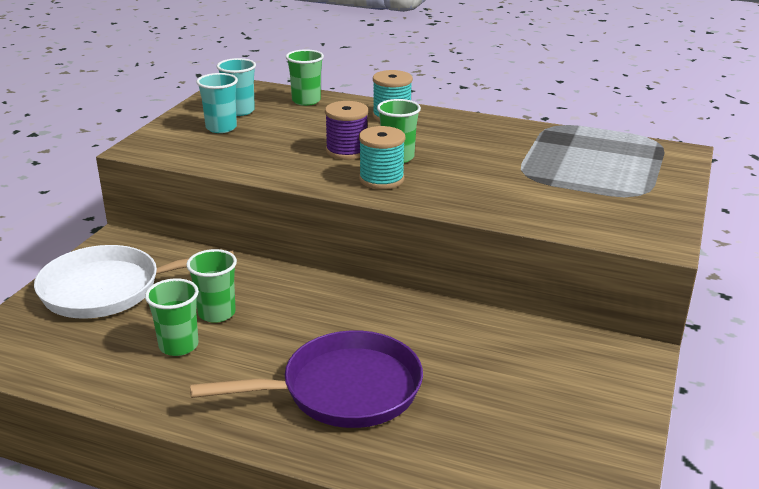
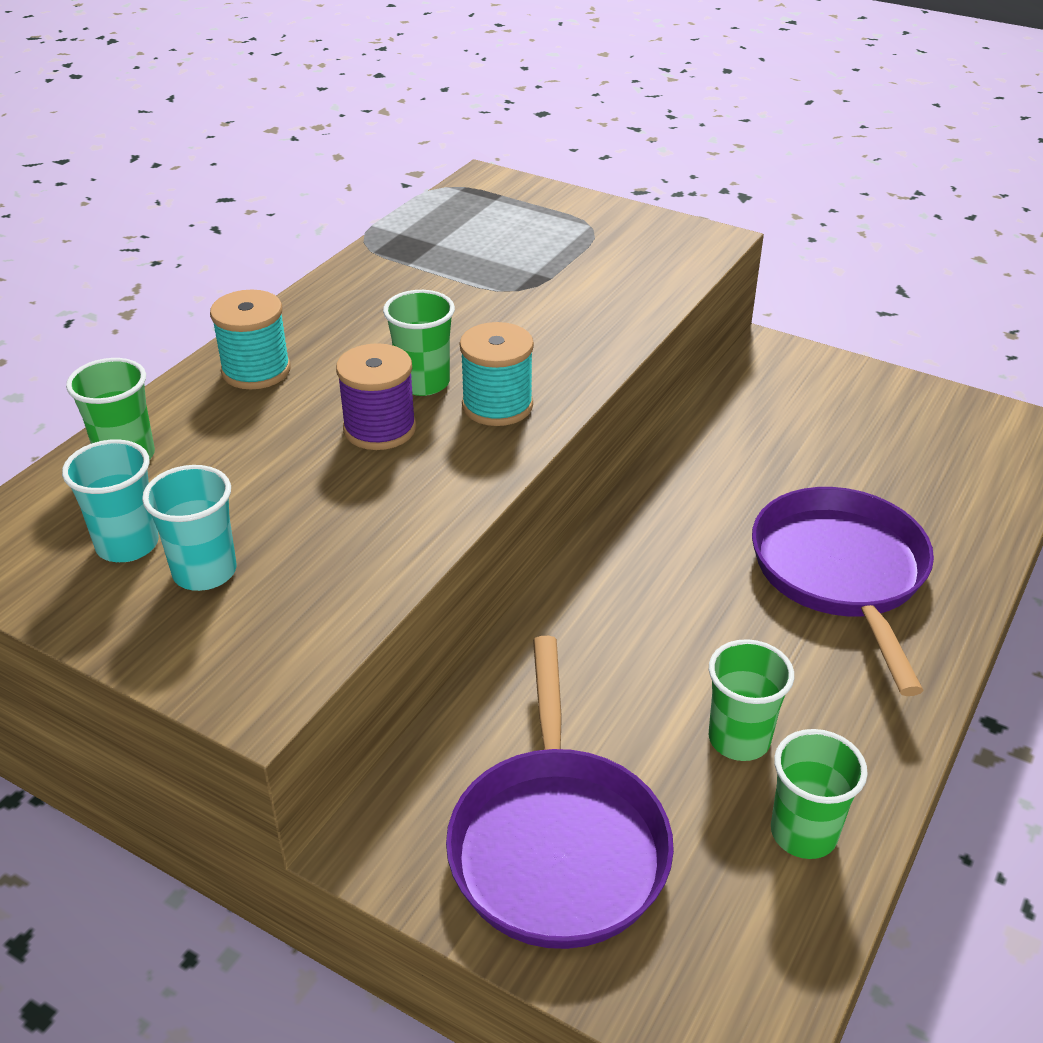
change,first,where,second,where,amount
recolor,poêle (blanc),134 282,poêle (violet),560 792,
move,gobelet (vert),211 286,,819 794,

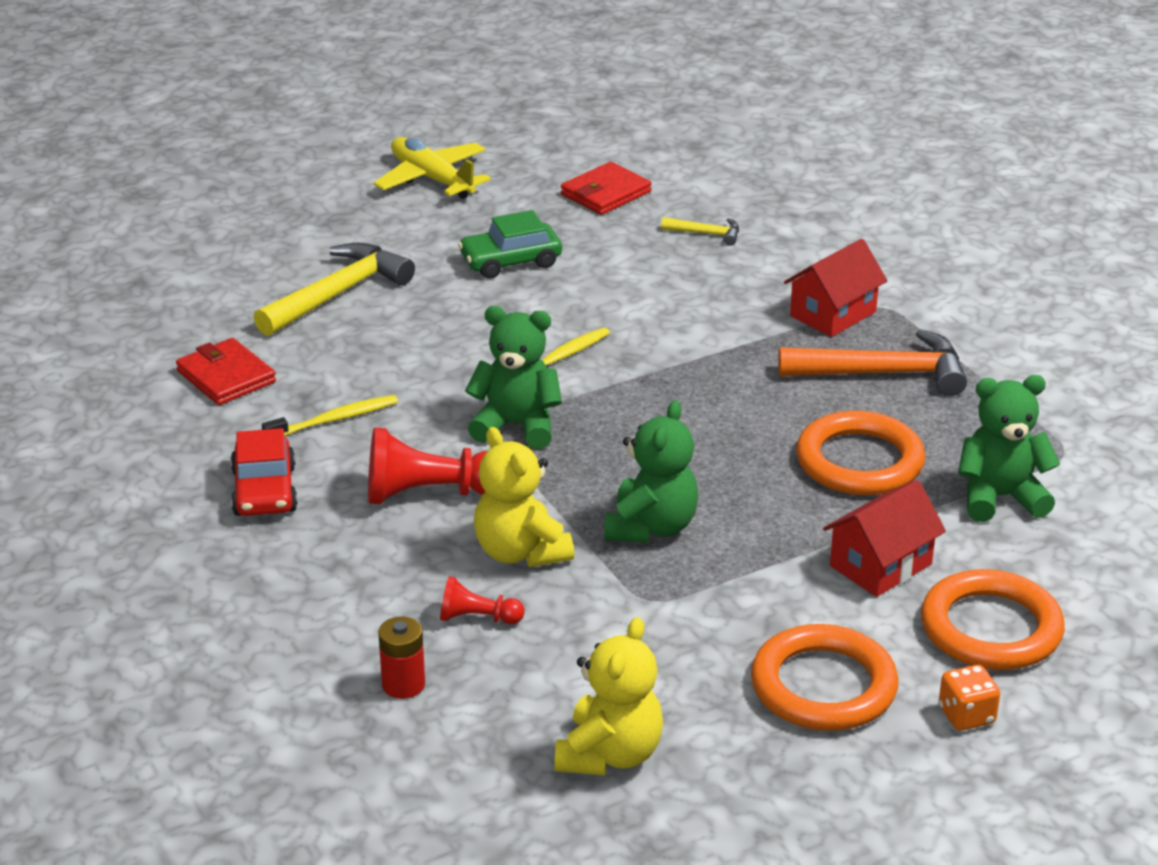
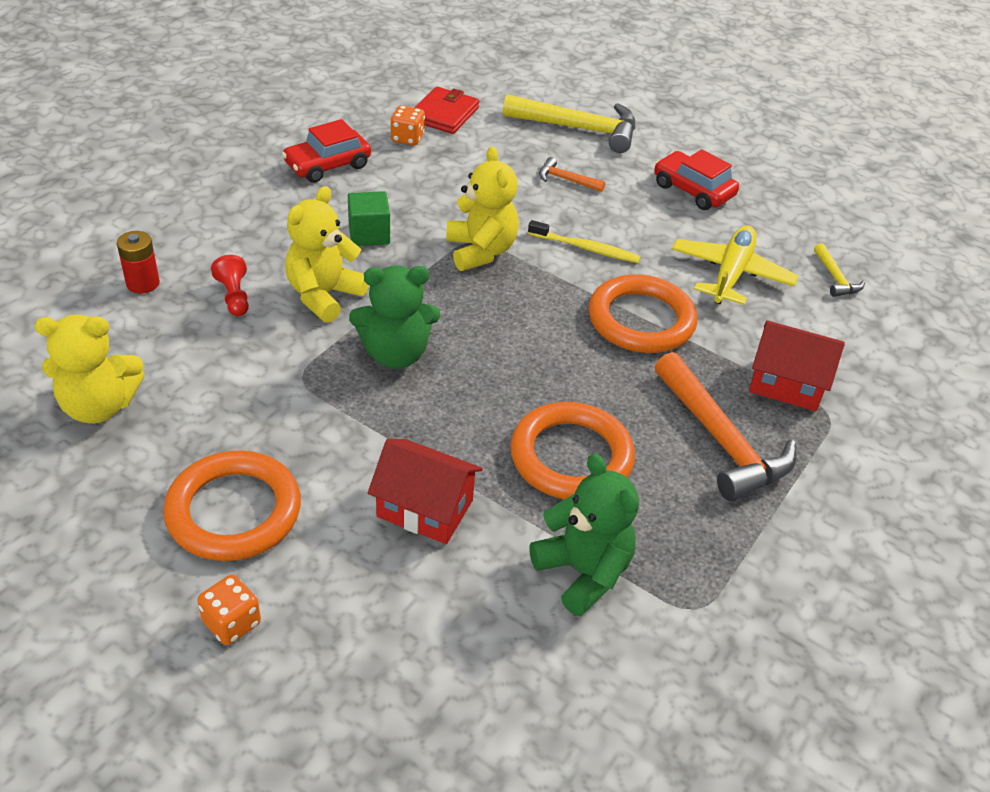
change,first,where,second,where,amount
delete,brosse à dents (jaune),330 415,,,
replace,pion (rouge),427 466,cube (vert),369 218,
move,avion (jaune),432 168,,735 265,
recolor,voiture (vert),510 244,voiture (rouge),696 179,
recolor,ours en peluche (vert),513 377,ours en peluche (jaune),482 208,
delete,portefeuille (rouge),606 188,,,
move,anneau (orange),993 619,,643 313,
insert,,,dé (orange),407 125,
insert,,,marteau (orange),572 174,

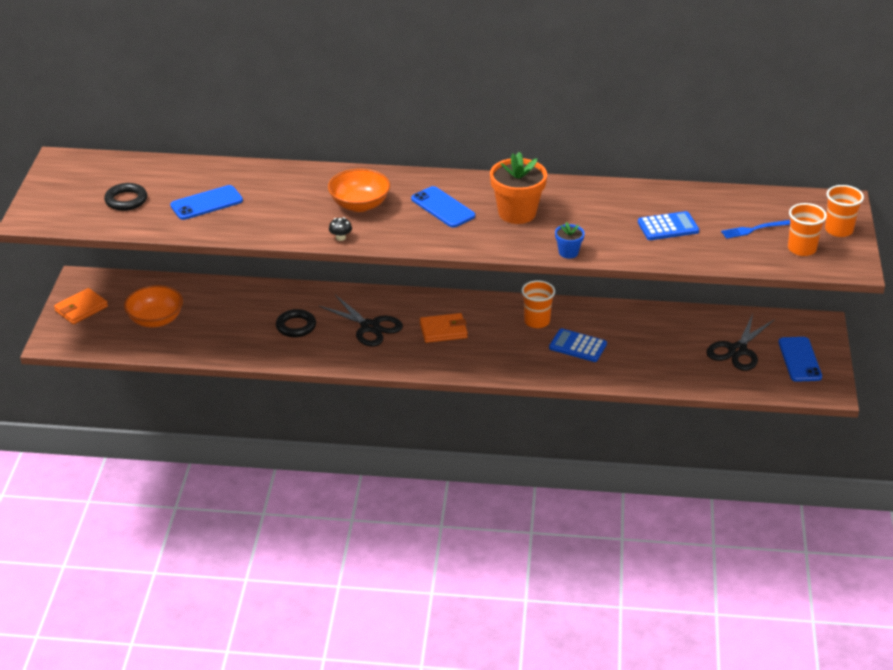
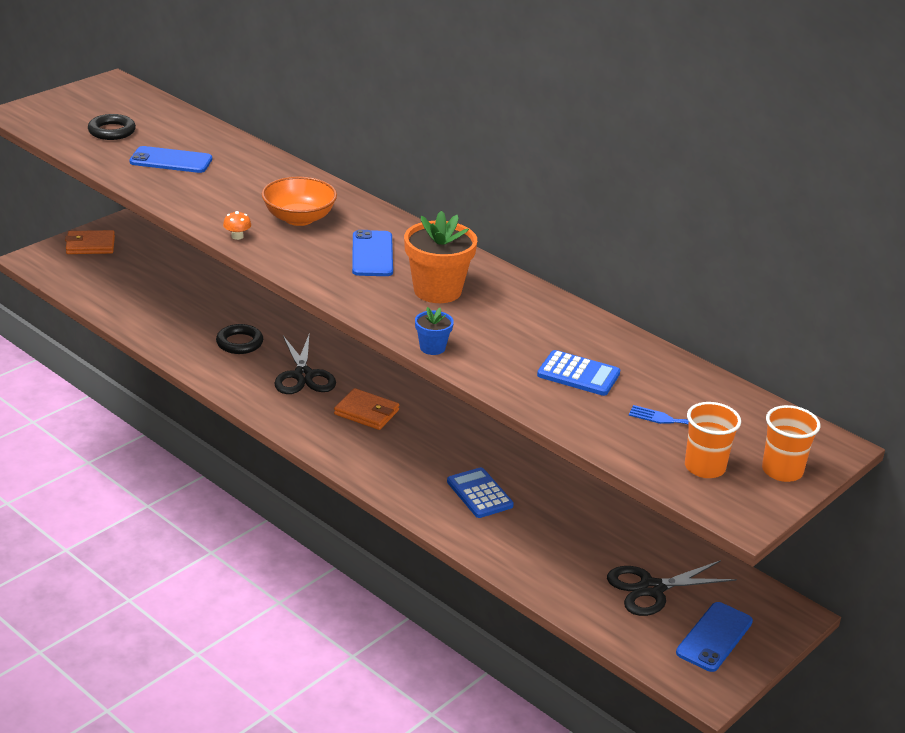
change,first,where,second,where,amount
delete,bol (orange),153 306,,,
recolor,champignon (noir),340 229,champignon (orange),237 225,
delete,gobelet (orange),538 304,,,

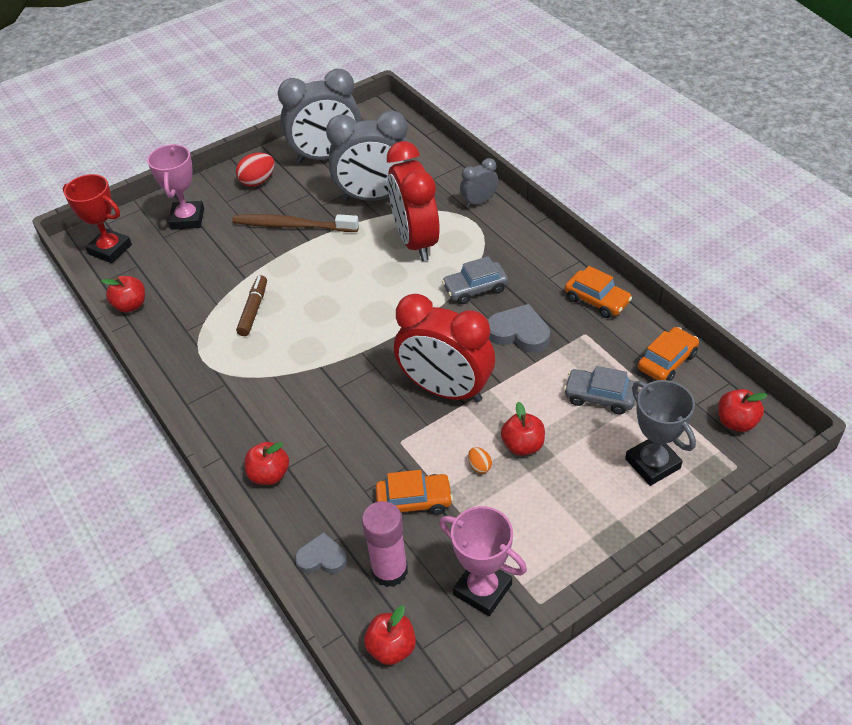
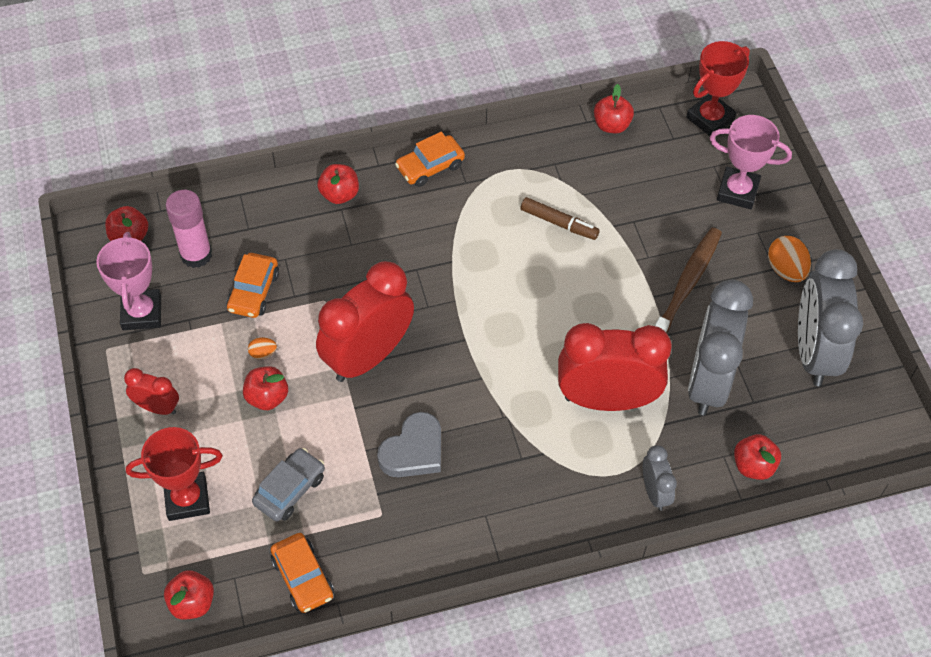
change,first,where,second,where,amount
recolor,œuf (rouge),255 170,œuf (orange),789 259,
delete,cœur (gris),321 553,,,
rotate,trophée (rose),483 561,,128 281,60 degrees counterclockwise
delete,voiture (gris),475 280,,,
move,voiture (orange),598 292,,430 159,
recolor,trophée (gris),660 433,trophée (rouge),174 474,
insert,,,réveil (rouge),151 391,
insert,,,pomme (rouge),757 457,

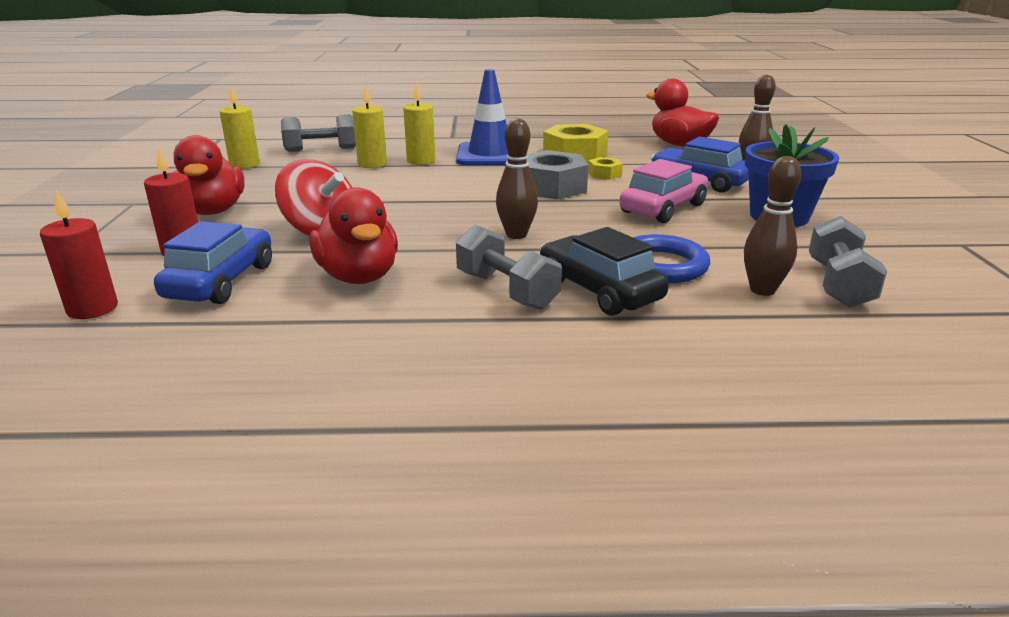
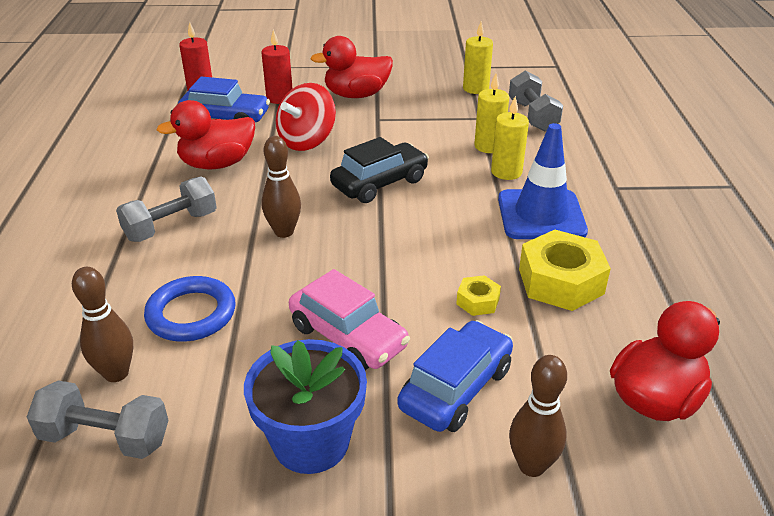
change,first,where,second,where,amount
delete,écrou (gris),557 175,,,
move,voiture (noir),604 271,,379 170,

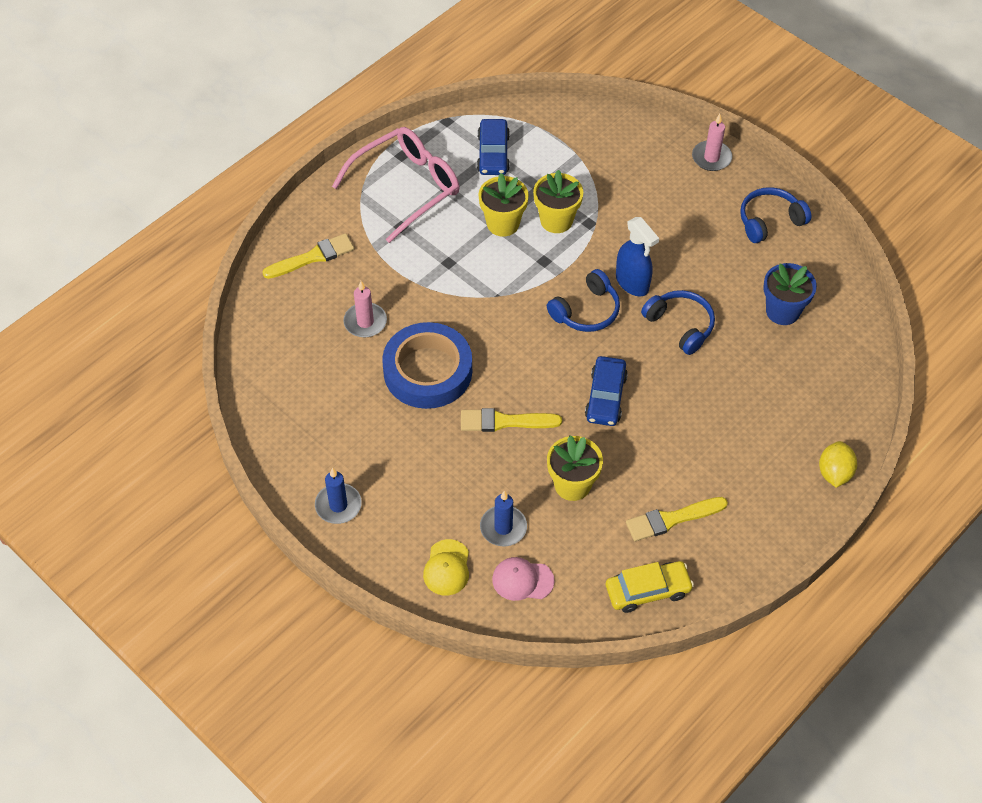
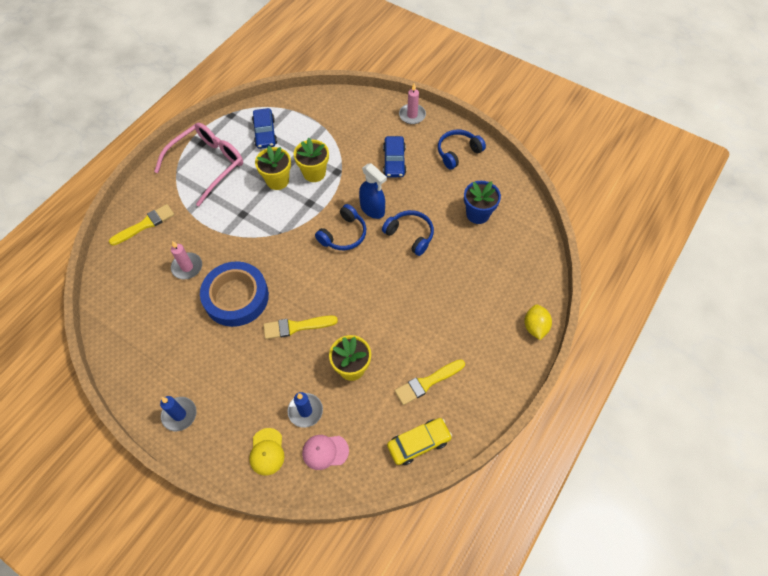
change,first,where,second,where,amount
move,voiture (bleu),606 391,,394 156,

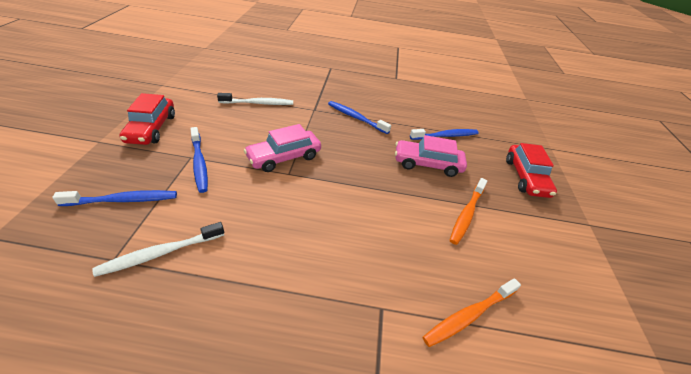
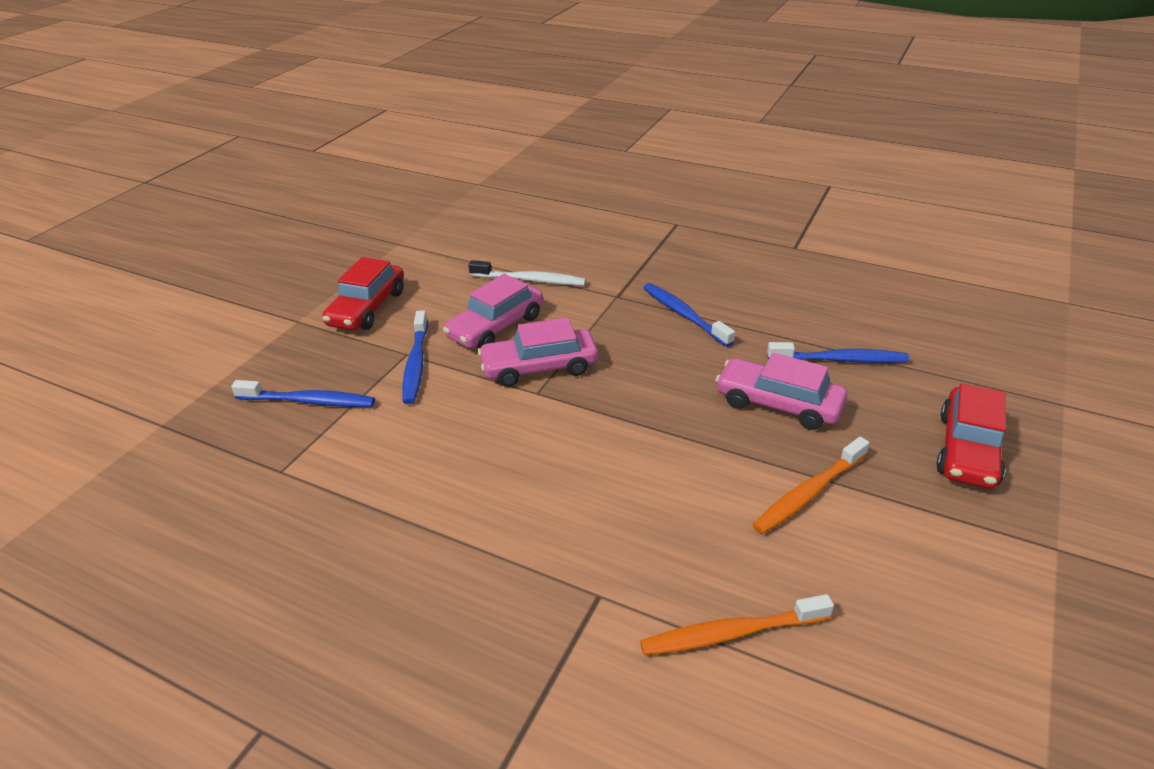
change,first,where,second,where,amount
delete,brosse à dents (blanc),158 249,,,
insert,,,voiture (rose),493 311,

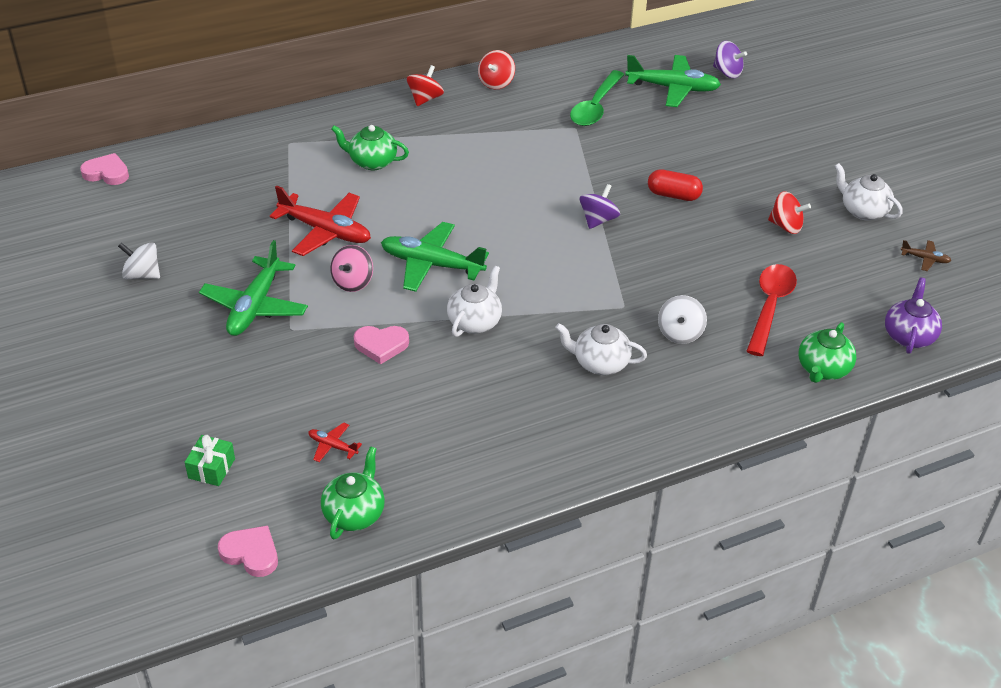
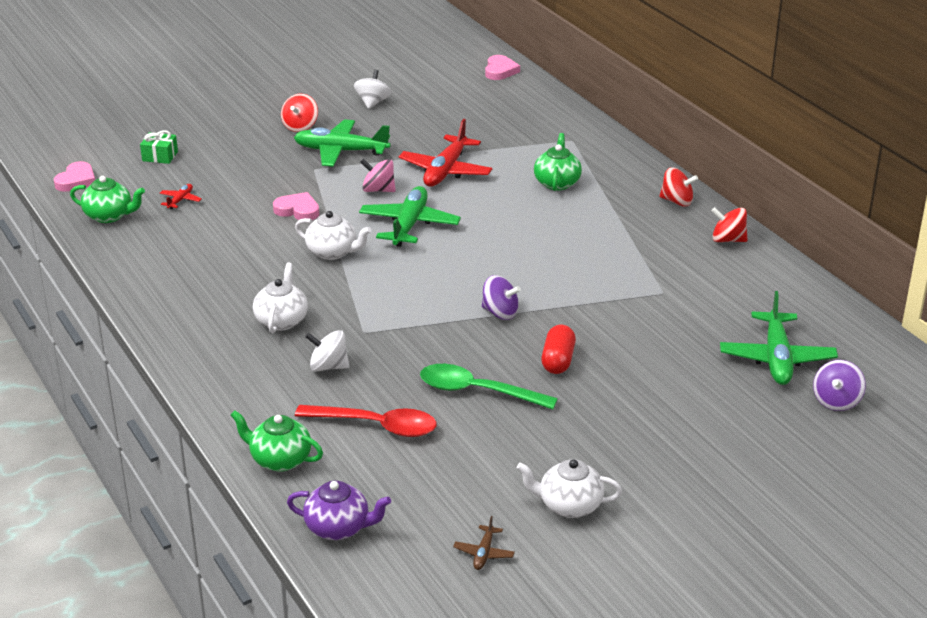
change,first,where,second,where,amount
rotate,cœur (rose),381 345,,296 206,120 degrees clockwise
move,cuillère (vert),597 98,,489 387,
move,toupie (rouge),789 212,,299 113,
rotate,théière (blanc),869 192,,569 488,120 degrees counterclockwise

